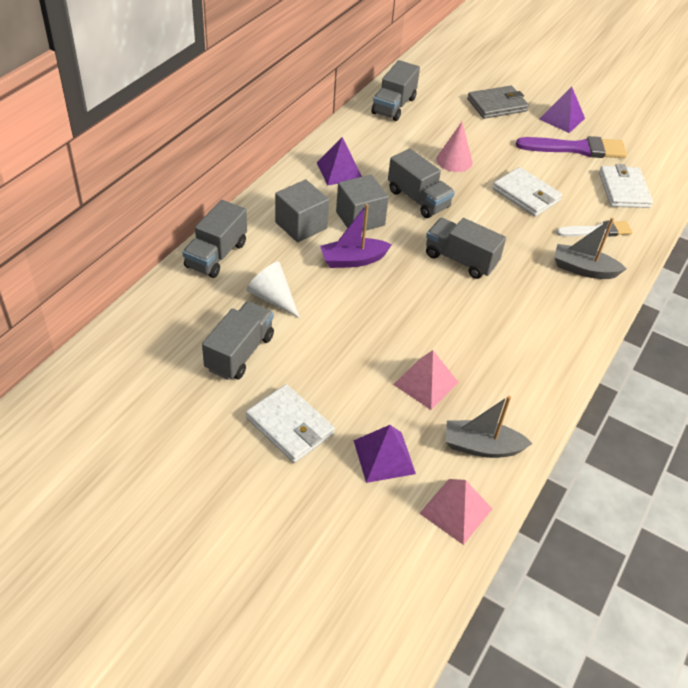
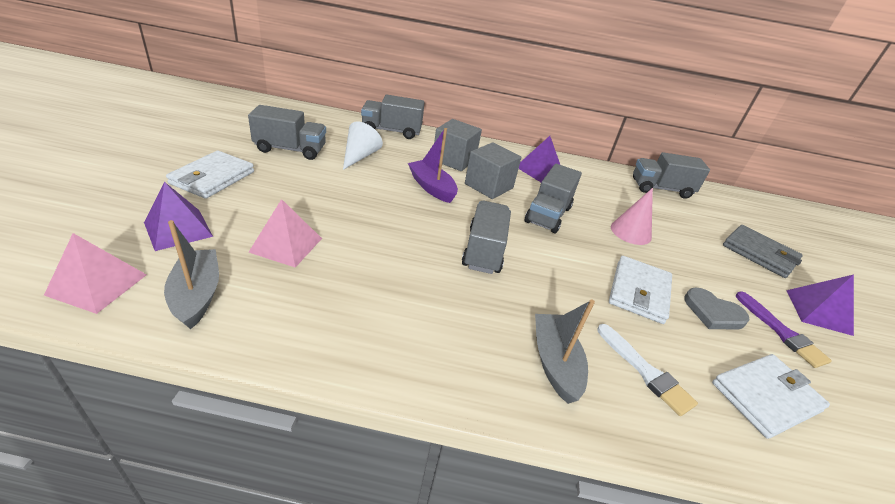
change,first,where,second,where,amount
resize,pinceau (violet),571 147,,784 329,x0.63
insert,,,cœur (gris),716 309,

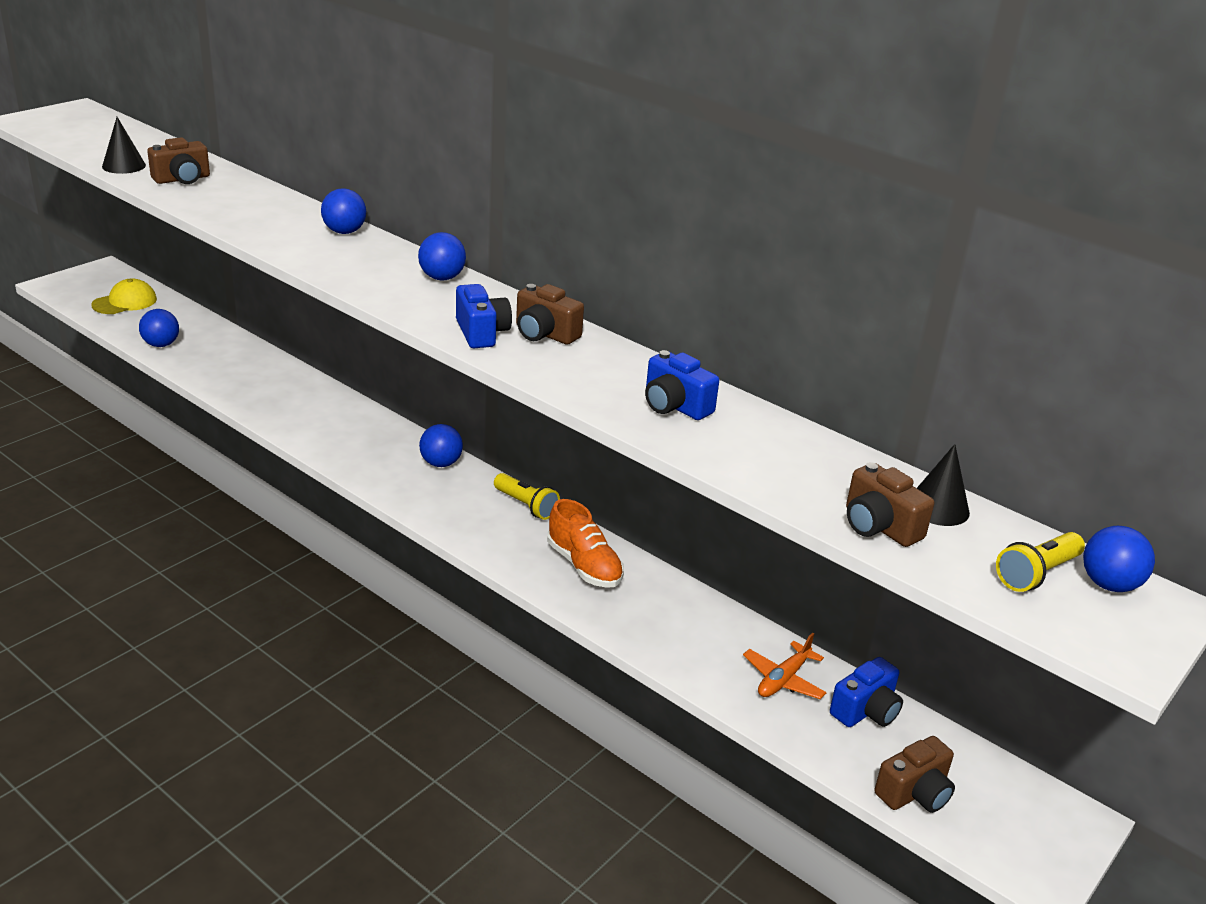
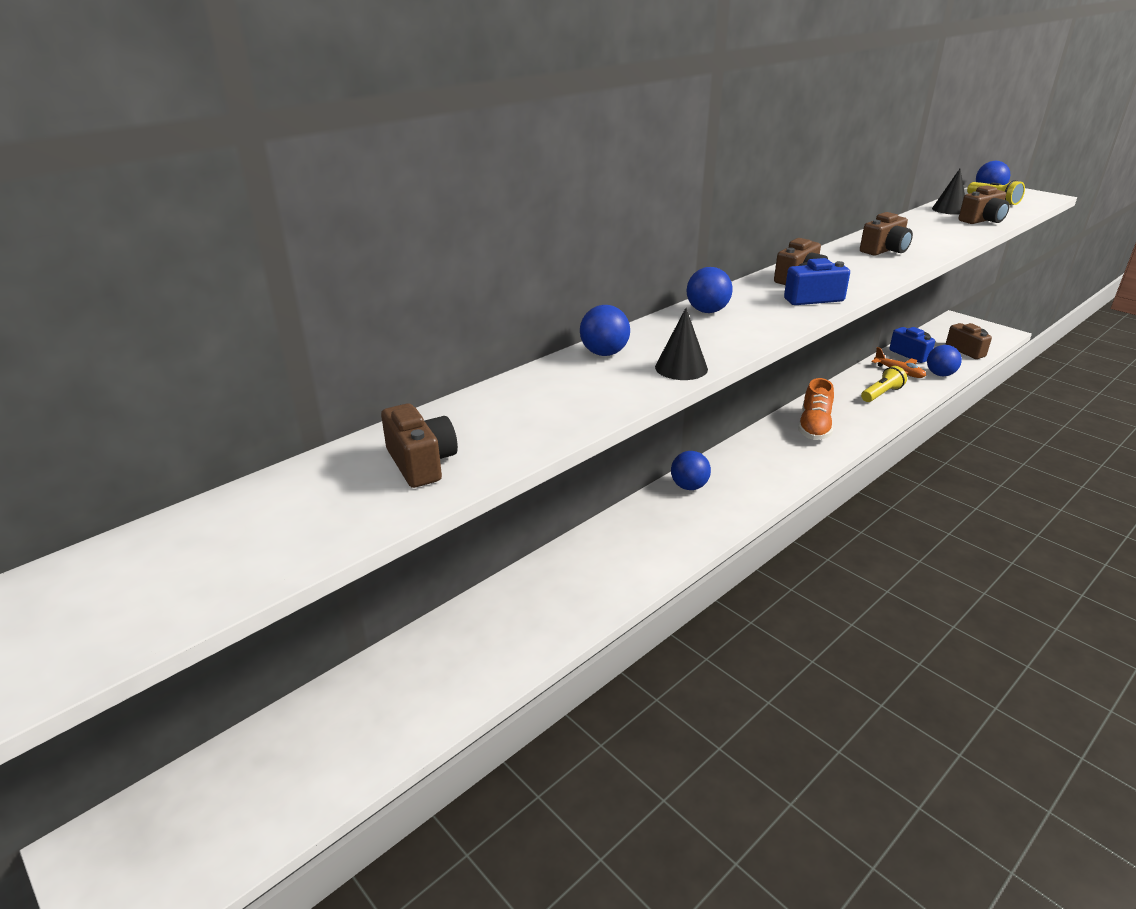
change,first,where,second,where,amount
delete,casquette (jaune),124 296,,,
move,cône (noir),124 145,,681 344,
move,balle (bleu),159 328,,944 360,
move,lampe de poche (jaune),527 496,,884 384,
rotate,chaussure (orange),585 543,,816 409,135 degrees clockwise
recolor,appareil photo (bleu),682 385,appareil photo (marron),886 234,

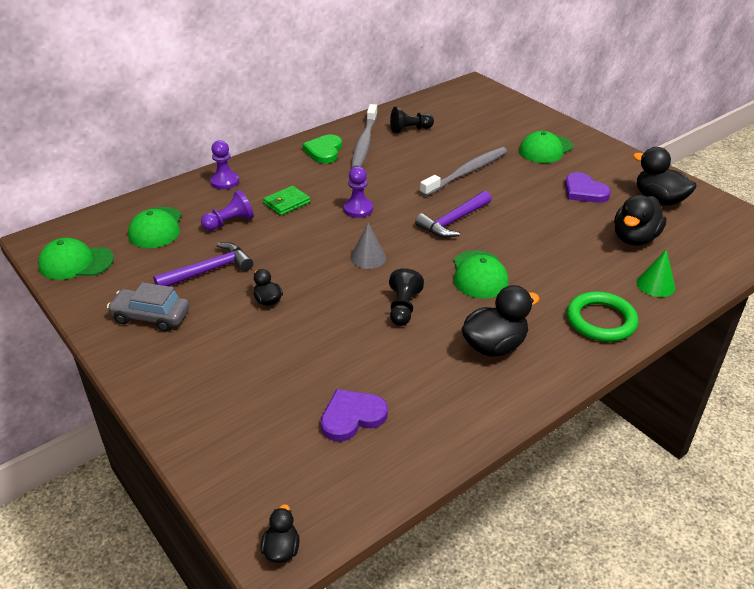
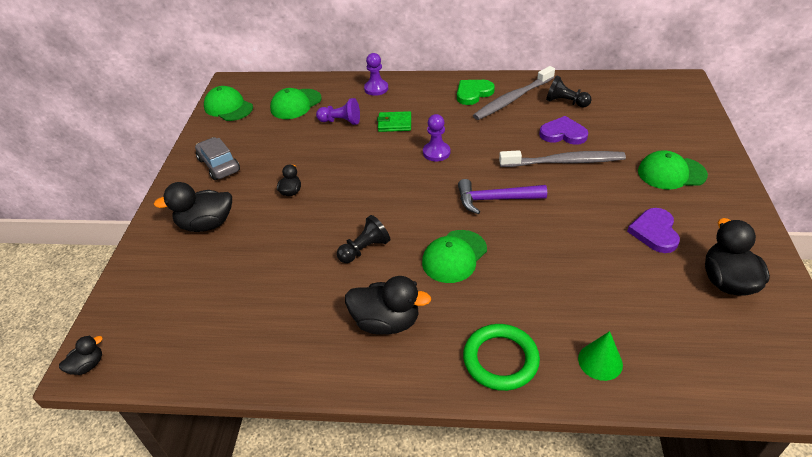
change,first,where,second,where,amount
delete,marteau (violet),203 264,,,
move,cœur (violet),354 415,,563 130,
delete,cône (gris),368 246,,,
move,canard (noir),640 220,,193 207,

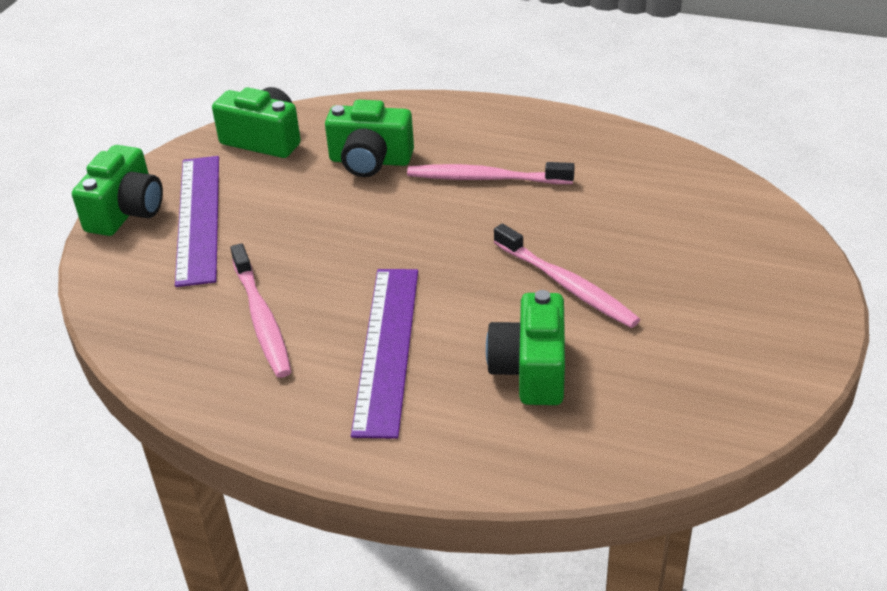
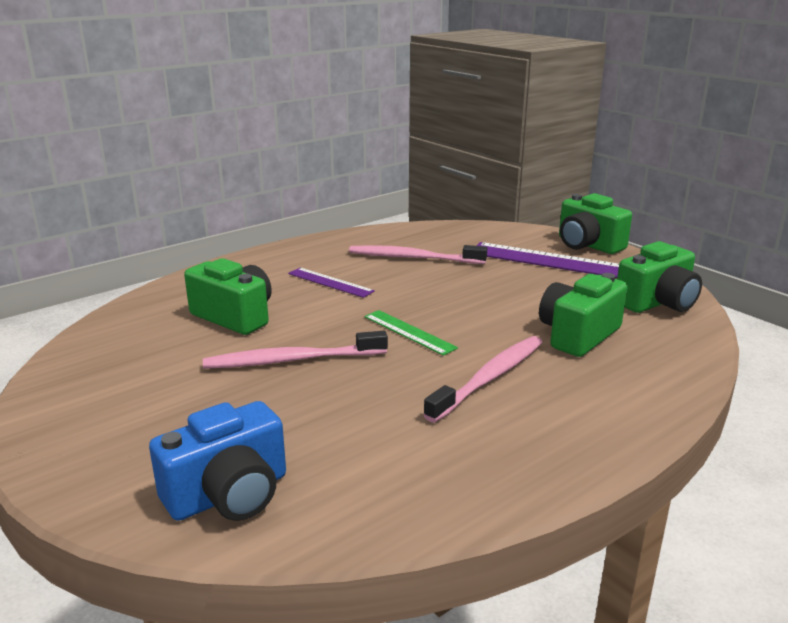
change,first,where,second,where,amount
resize,règle (violet),384 354,,331 283,x0.54
insert,,,appareil photo (bleu),217 461,
insert,,,règle (vert),411 333,

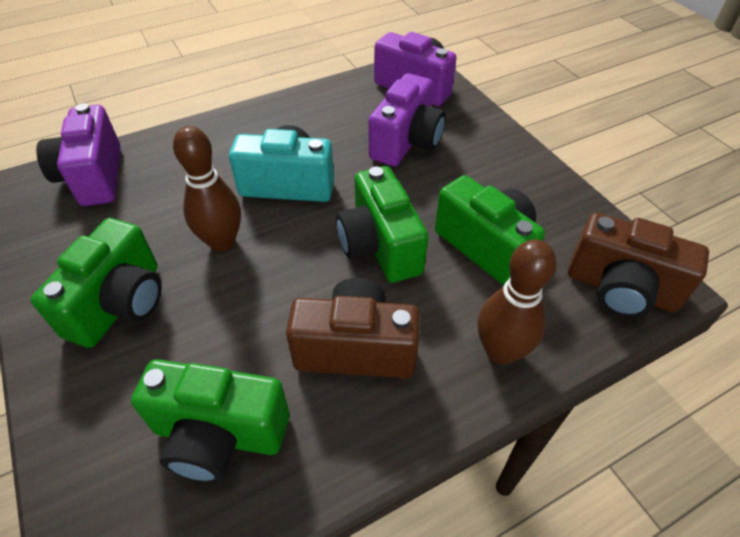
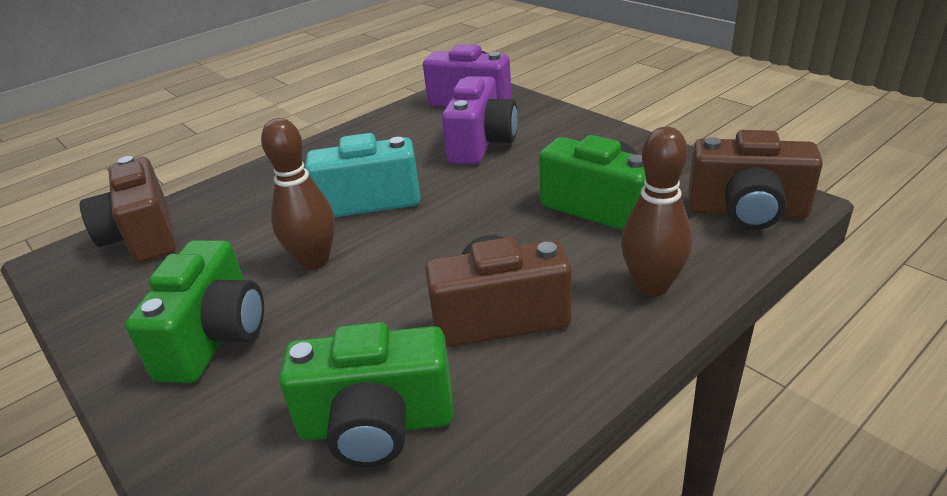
change,first,where,second,where,amount
recolor,appareil photo (violet),78 154,appareil photo (marron),128 209,
delete,appareil photo (vert),382 224,,,

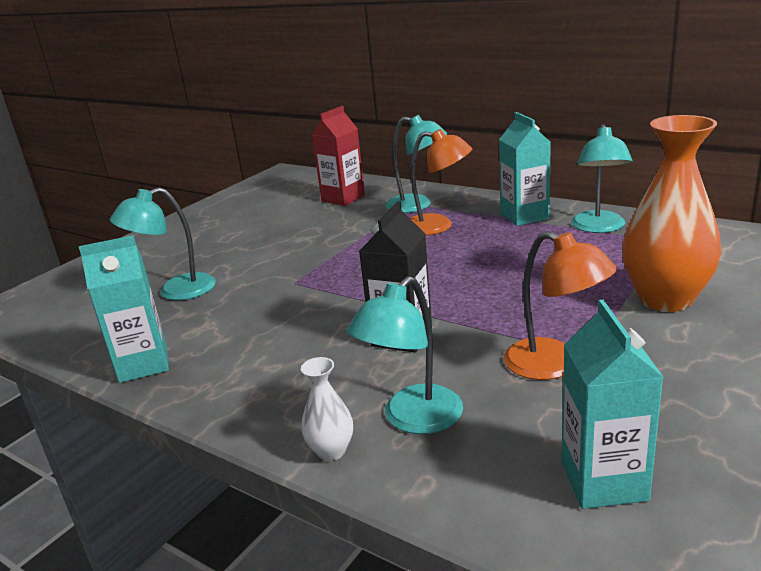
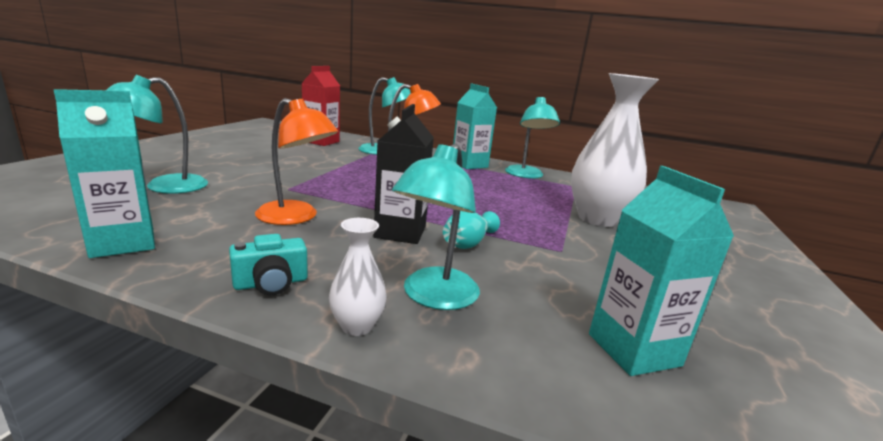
change,first,where,second,where,amount
move,lampe (orange),560 305,,296 161,
recolor,vase (orange),672 213,vase (blanc),615 150,
insert,,,appareil photo (turquoise),268 264,
insert,,,vase (turquoise),471 230,

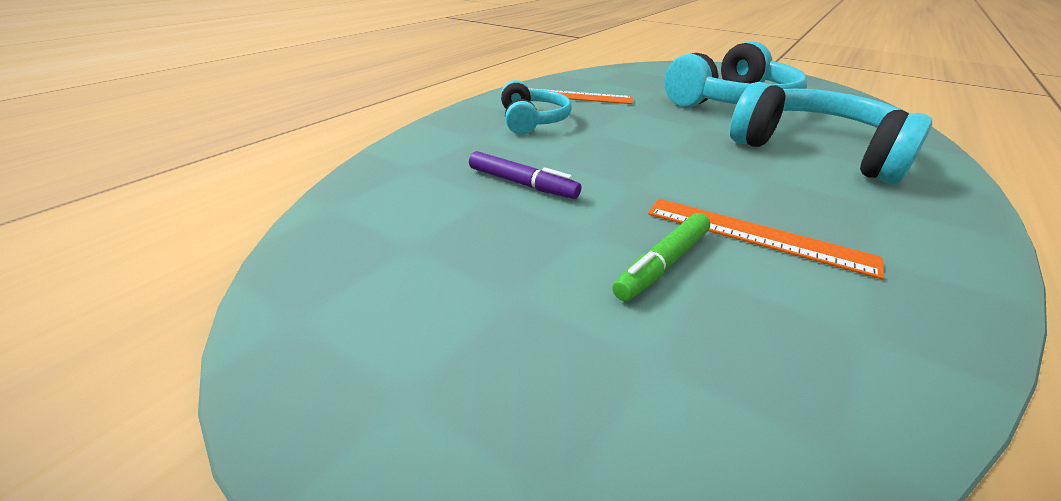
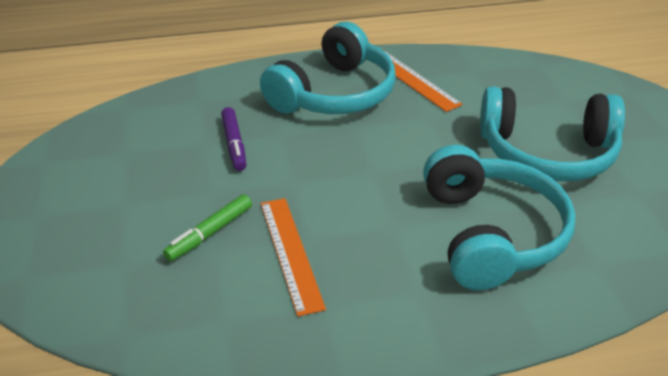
change,first,where,second,where,amount
resize,casque audio (turquoise),536 107,,328 68,x1.75
rotate,feutre (vert),661 257,,207 227,45 degrees counterclockwise

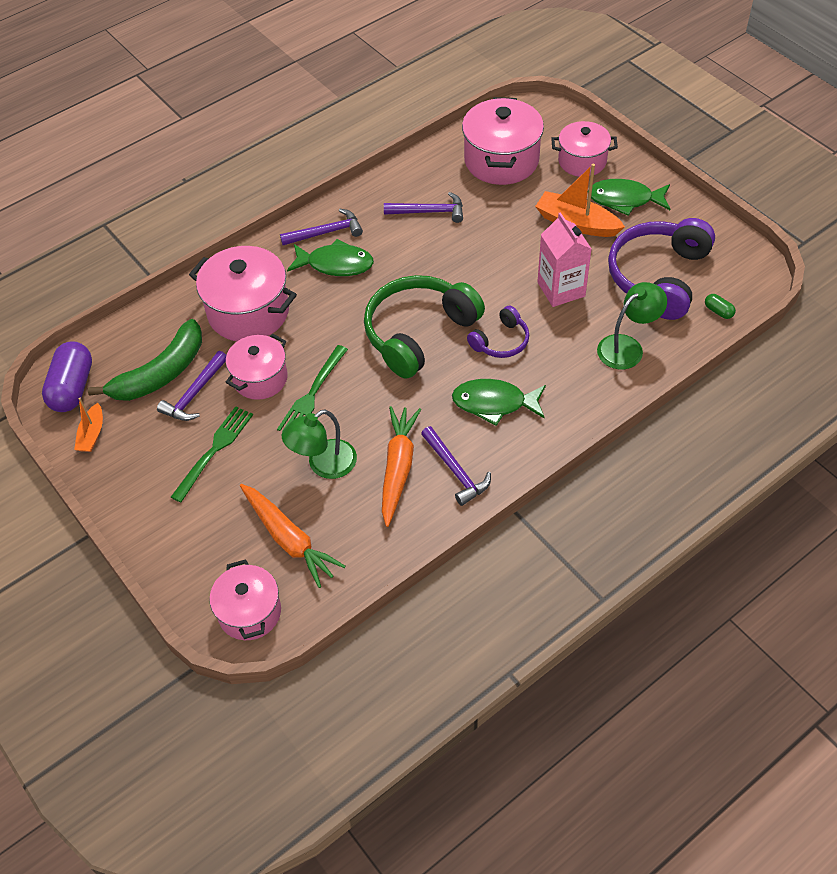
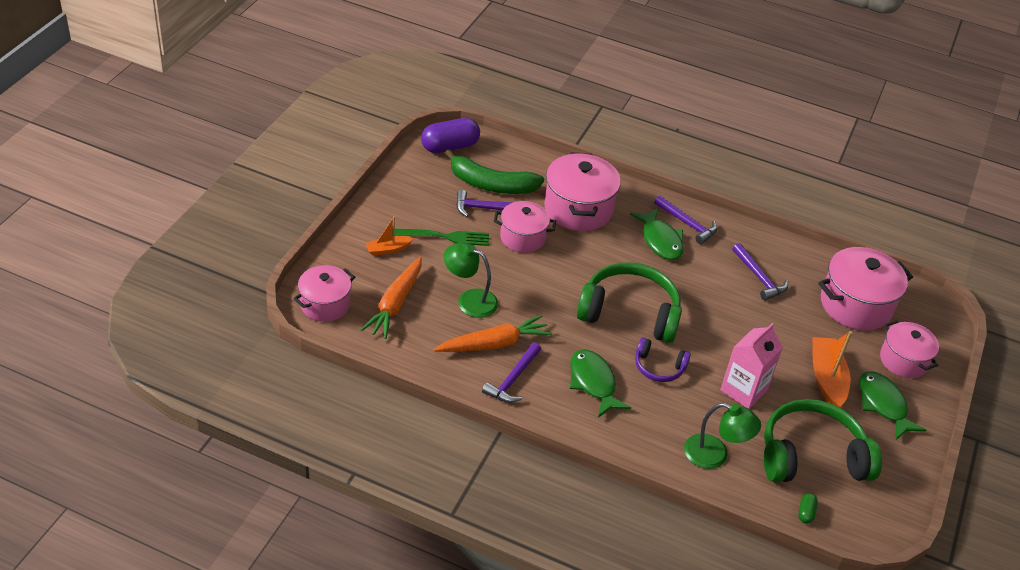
change,first,where,second,where,amount
move,bateau (orange),88 425,,389 236,
delete,fourchette (vert),312 388,,,
recolor,casque audio (violet),661 269,casque audio (vert),823 440,

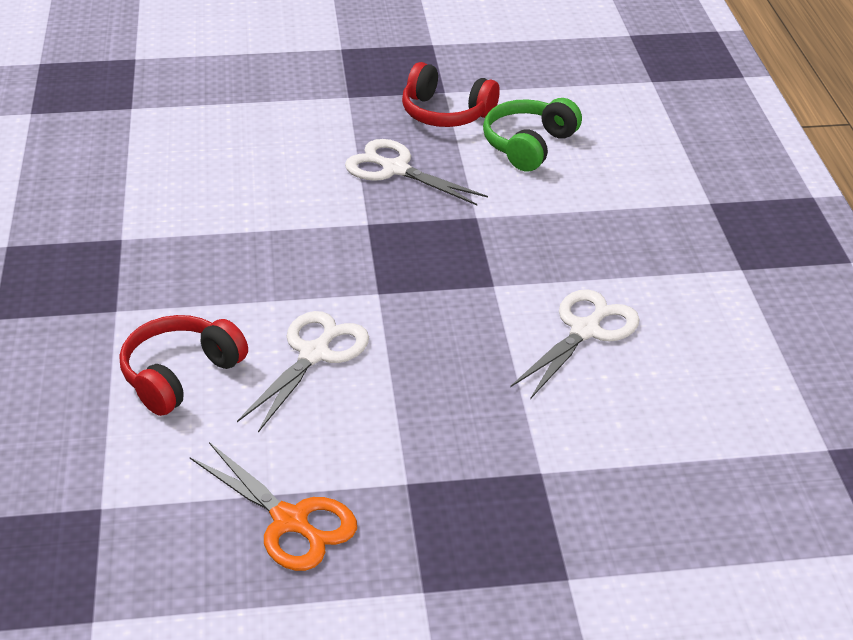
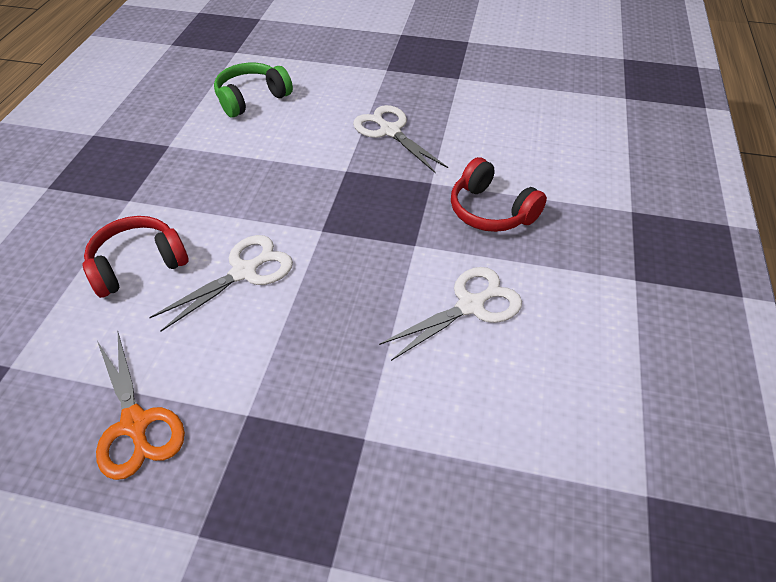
change,first,where,second,where,amount
move,casque audio (rouge),451 94,,499 194,
move,casque audio (vert),532 134,,253 90,

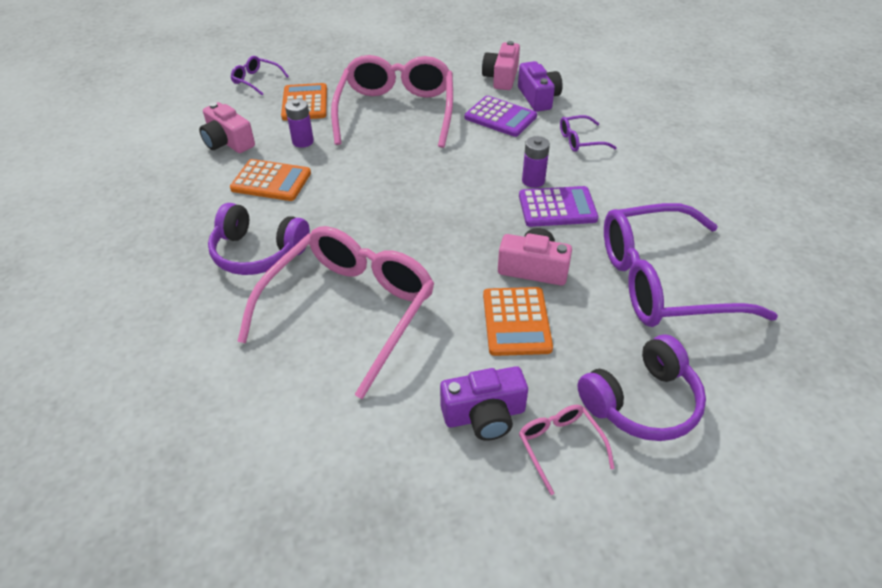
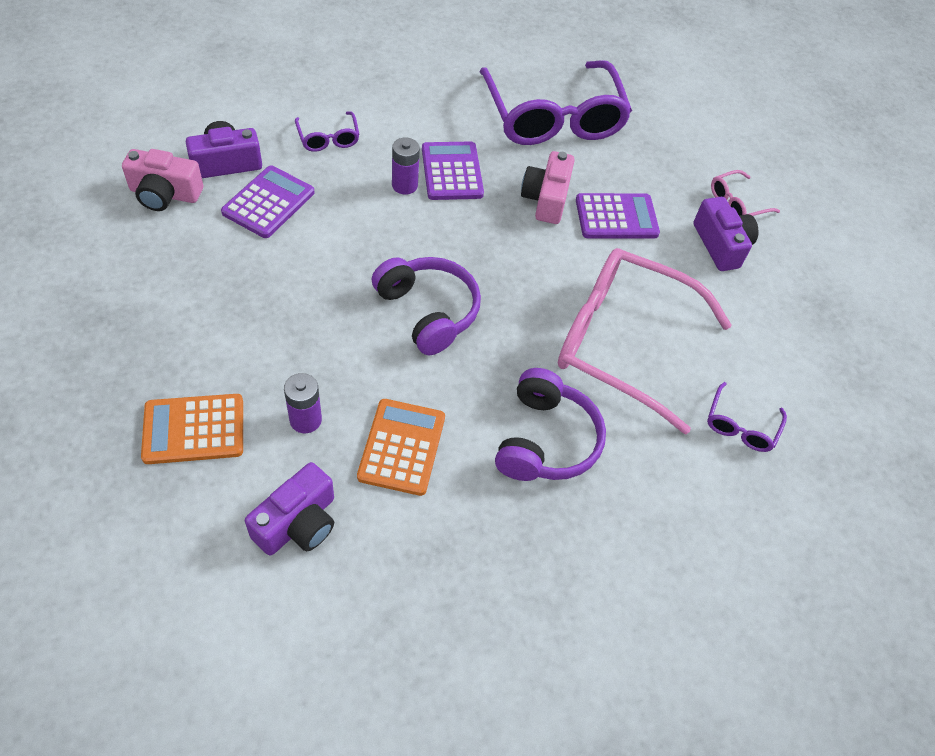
change,first,where,second,where,amount
recolor,appareil photo (rose),227 127,appareil photo (violet),289 509,
move,lunettes (violet),260 75,,747 417,
delete,lunettes (rose),392 101,,,
recolor,calculatrice (orange),518 321,calculatrice (violet),618 216,
move,casque audio (violet),641 388,,426 306,

